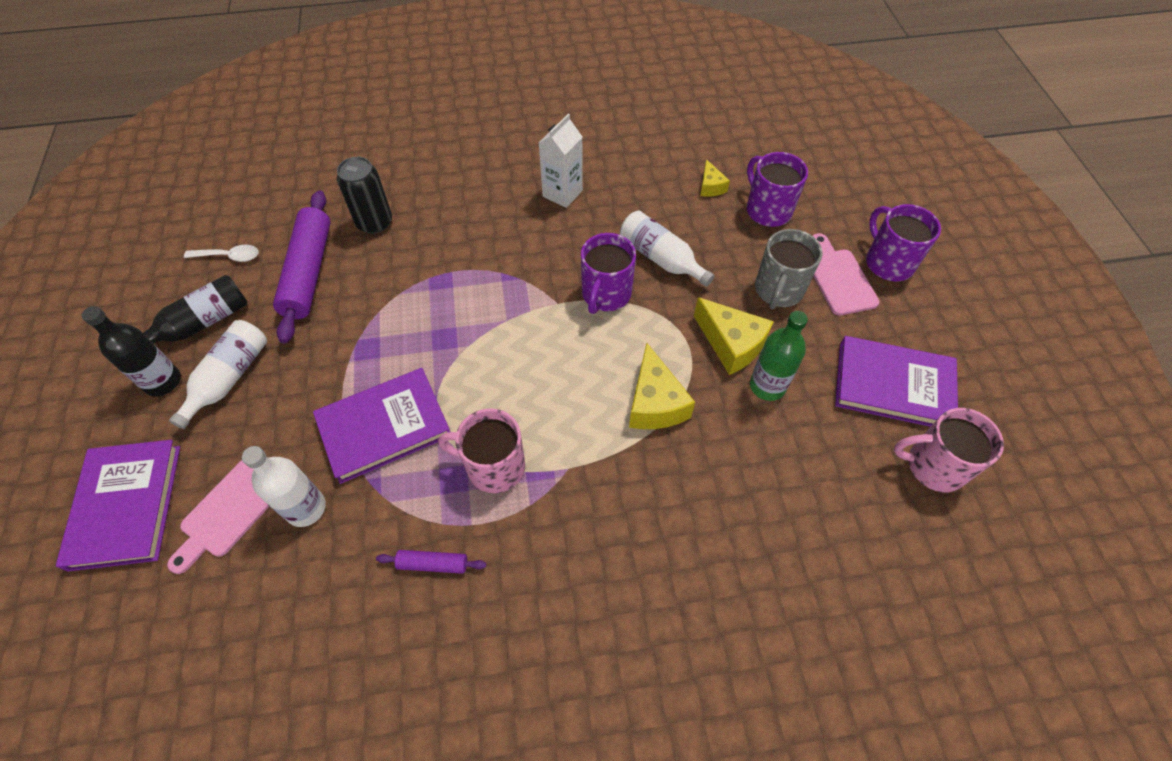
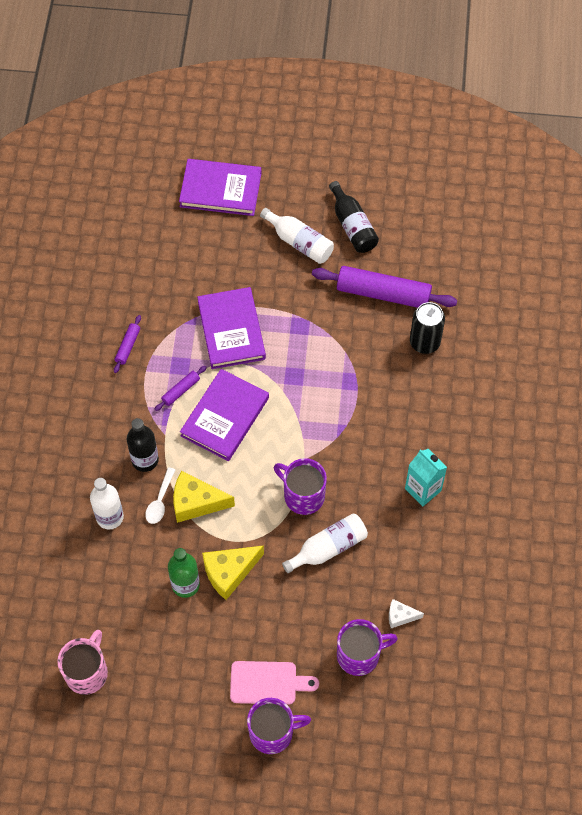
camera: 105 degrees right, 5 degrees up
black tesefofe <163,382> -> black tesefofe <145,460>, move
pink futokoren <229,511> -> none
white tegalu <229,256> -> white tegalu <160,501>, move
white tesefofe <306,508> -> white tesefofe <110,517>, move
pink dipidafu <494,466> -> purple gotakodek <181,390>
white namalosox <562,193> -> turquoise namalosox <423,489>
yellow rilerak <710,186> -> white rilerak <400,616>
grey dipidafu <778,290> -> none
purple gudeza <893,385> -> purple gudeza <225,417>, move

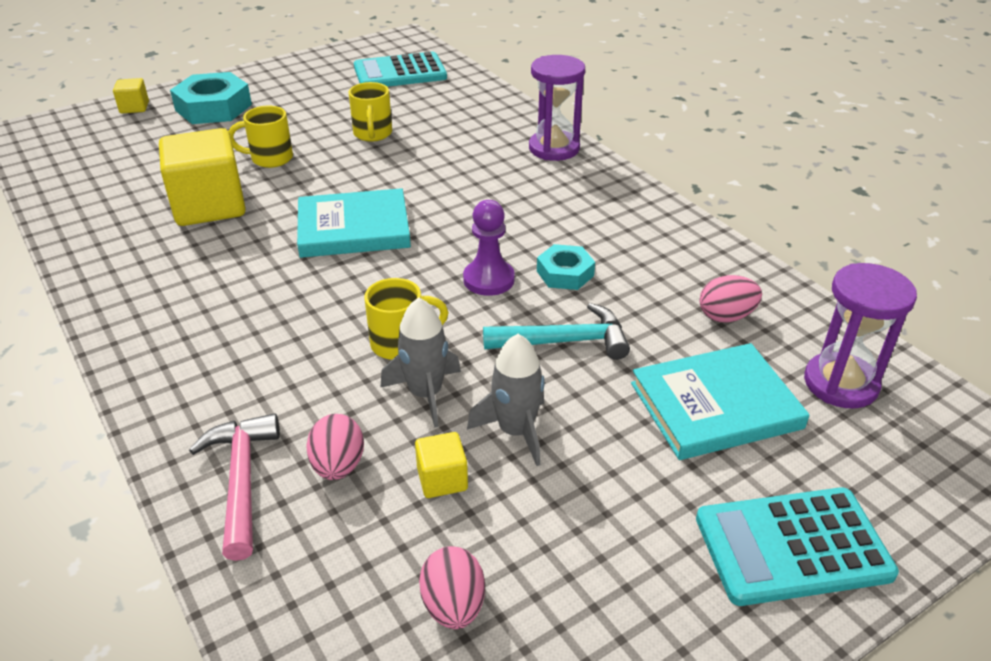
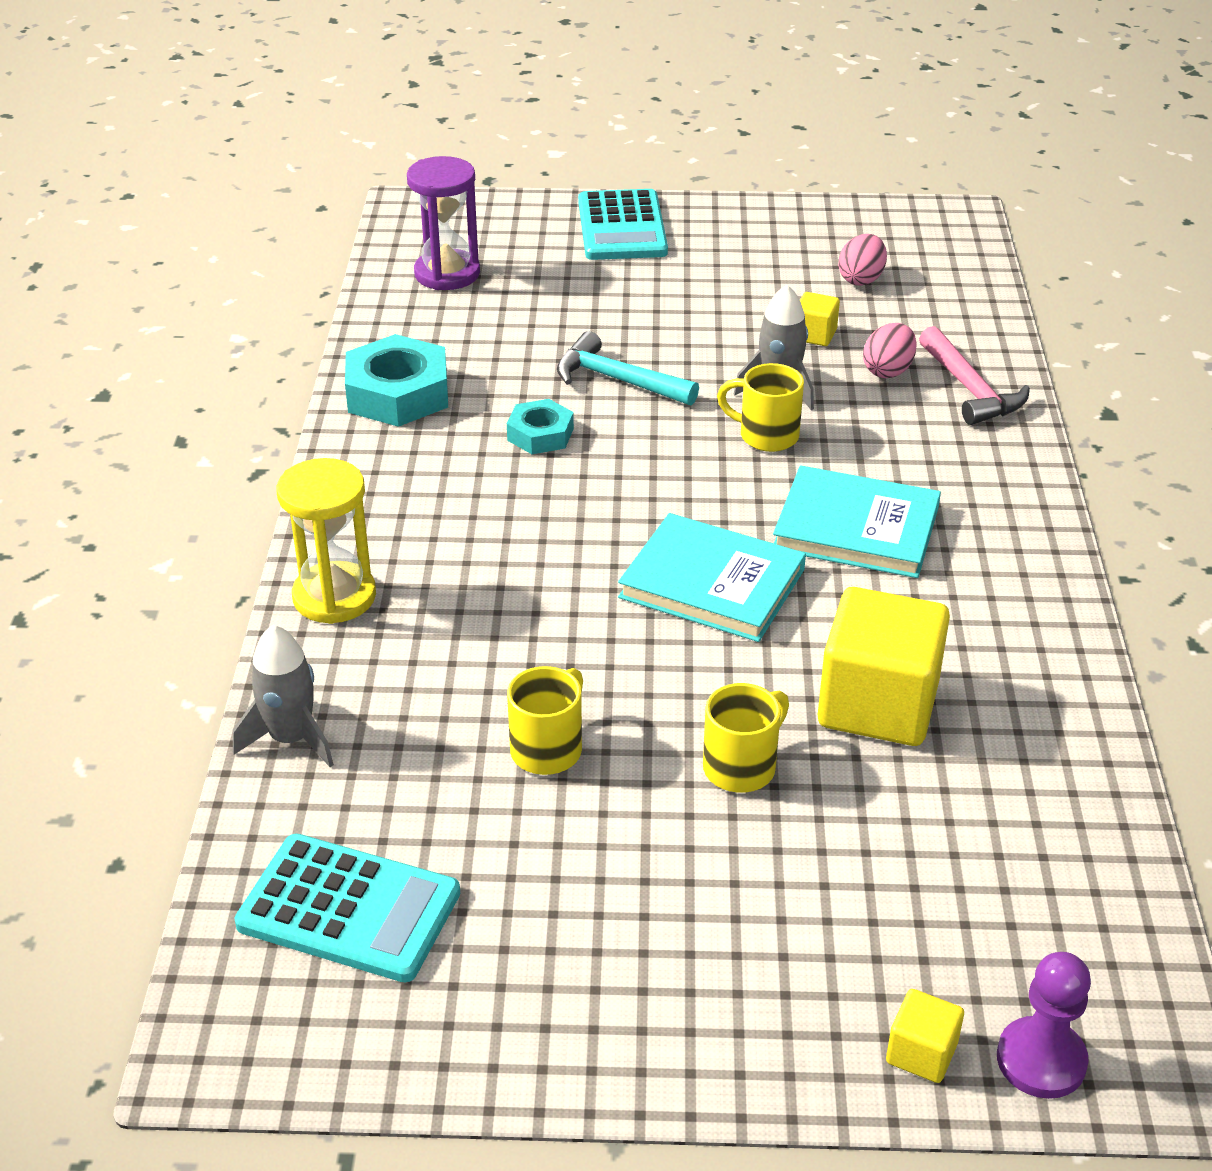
camera: 145 degrees left, 0 degrees up
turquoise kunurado <213,107> -> turquoise kunurado <398,393>, move
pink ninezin <242,480> -> pink ninezin <969,389>, 45 degrees counterclockwise
yellow dipidafu <270,158> -> yellow dipidafu <742,767>, 75 degrees counterclockwise
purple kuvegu <488,279> -> purple kuvegu <1041,1060>, move
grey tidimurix <515,431> -> grey tidimurix <291,739>, move
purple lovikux <554,148> -> yellow lovikux <334,596>
turquoise gudeza <715,406> -> turquoise gudeza <856,528>, move
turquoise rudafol <792,547> -> turquoise rudafol <622,227>, 60 degrees clockwise
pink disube <726,316> -> none

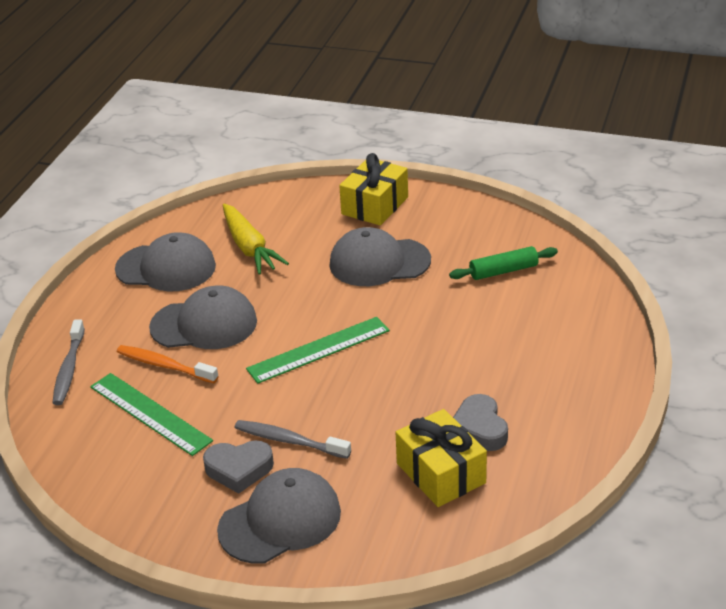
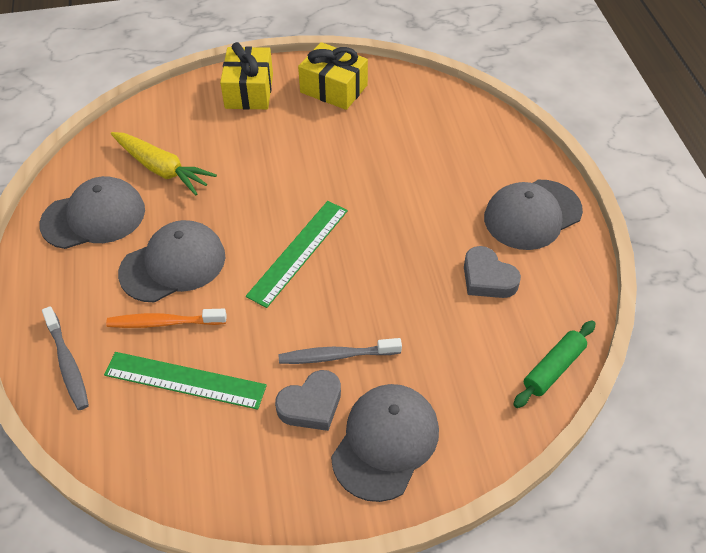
camera: 30 degrees left, 15 degrees up
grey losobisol <379,262> -> grey losobisol <532,214>, move
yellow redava <441,473> -> yellow redava <333,89>, move
green gotakodek <503,271> -> green gotakodek <553,368>, move

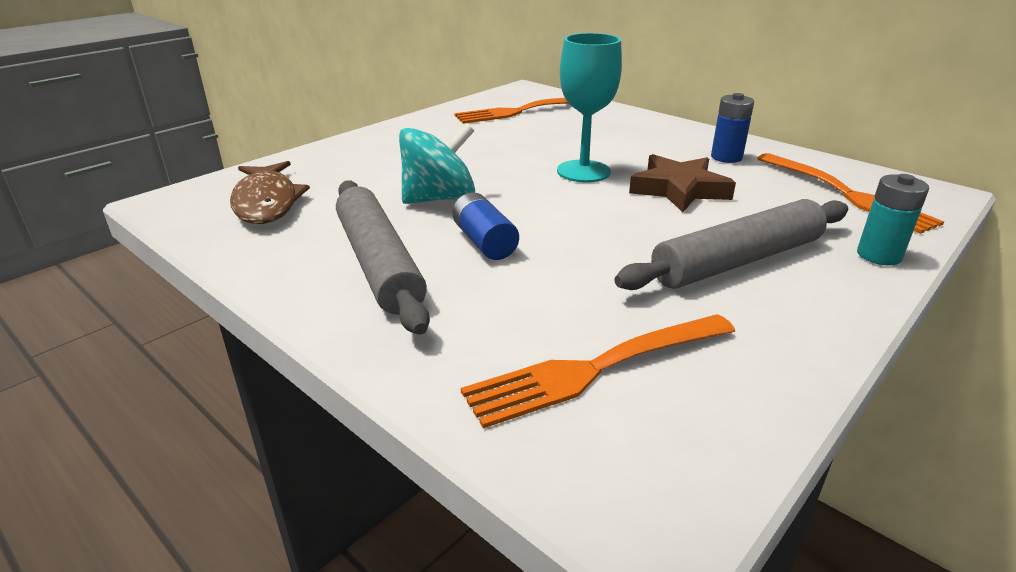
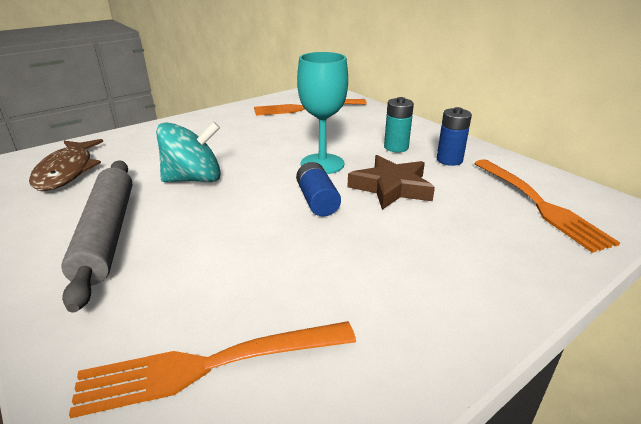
camera: 10 degrees right, 0 degrees up
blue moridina <484,242> -> blue moridina <317,201>, move
grey gotakodek <737,261> -> none
turquoise moridina <879,255> -> turquoise moridina <396,147>, move

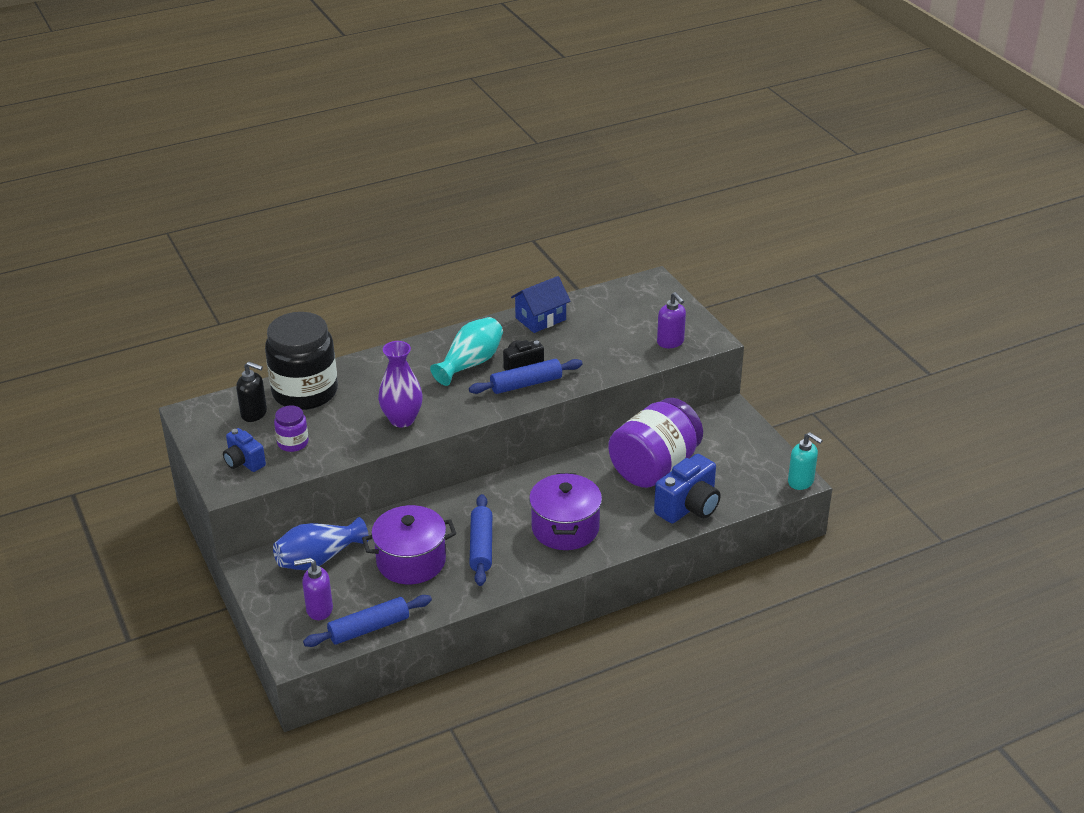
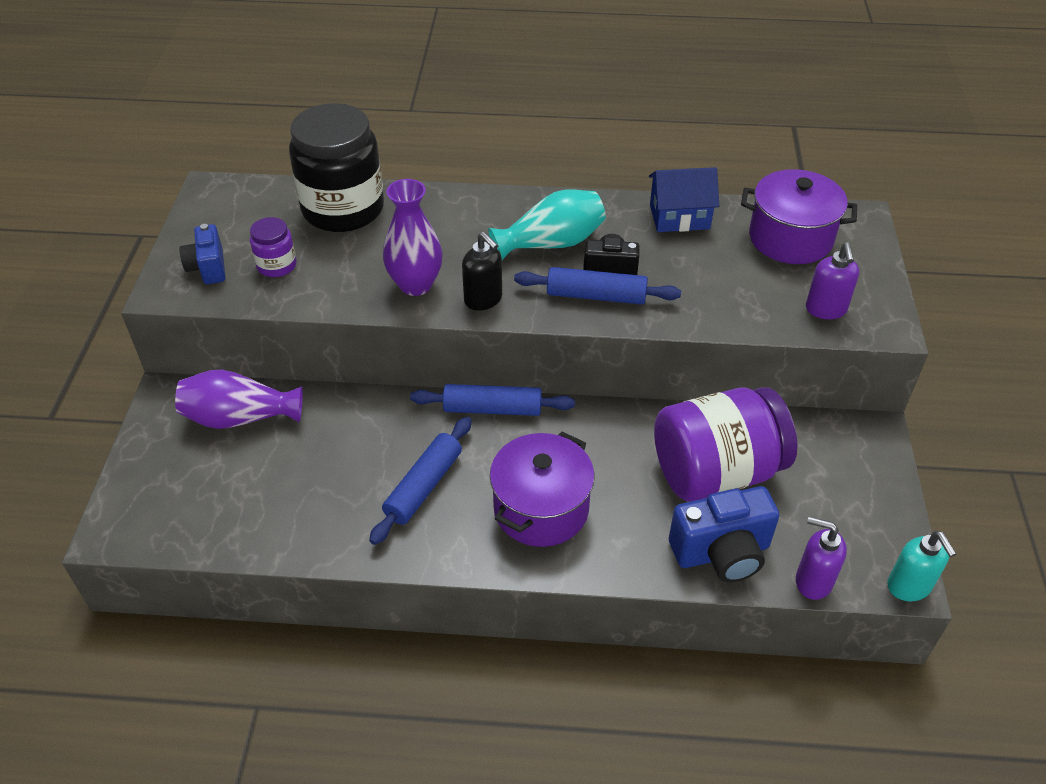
camera: 30 degrees right, 10 degrees up
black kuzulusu <254,414> -> black kuzulusu <483,299>, move
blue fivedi <319,559> -> purple fivedi <240,417>
purple kuzulusu <319,609> -> purple kuzulusu <813,581>, move
blue gotakodek <369,628> -> blue gotakodek <492,409>, move
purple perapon <411,561> -> purple perapon <790,238>, move

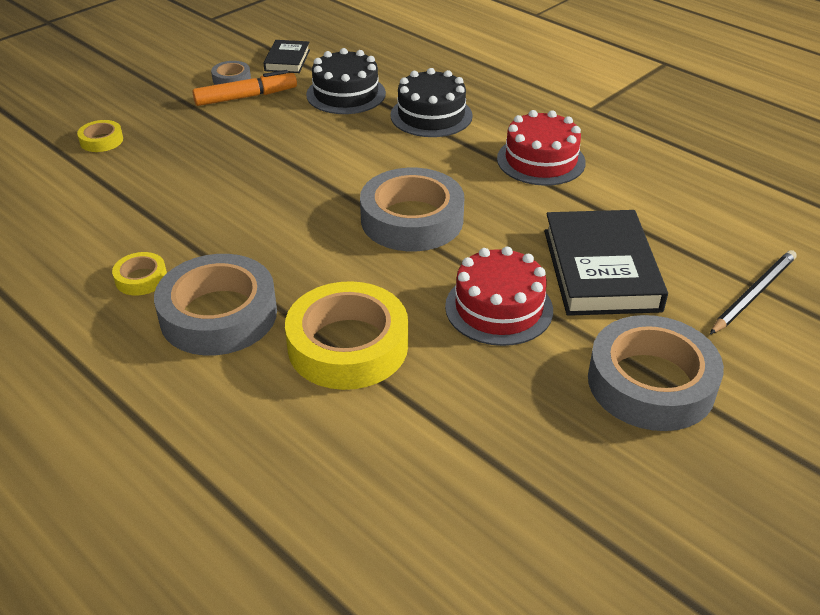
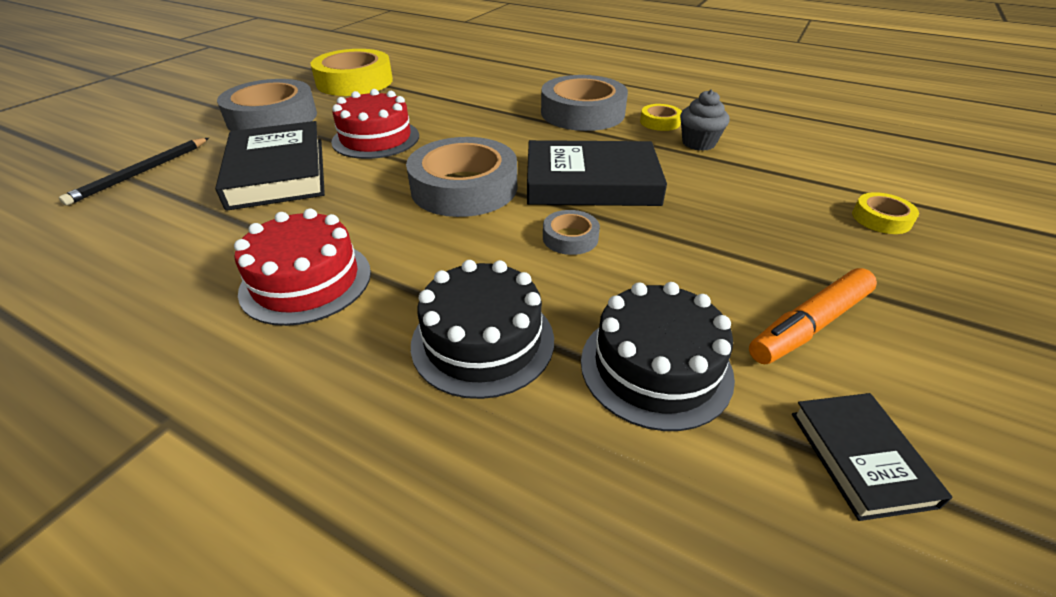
camera: 165 degrees right, 0 degrees up
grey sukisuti <231,79> -> grey sukisuti <570,238>, move
yellow sukisuti <348,345> -> yellow sukisuti <354,82>, move
none -> black gudeza <591,182>
none -> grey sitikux <698,143>

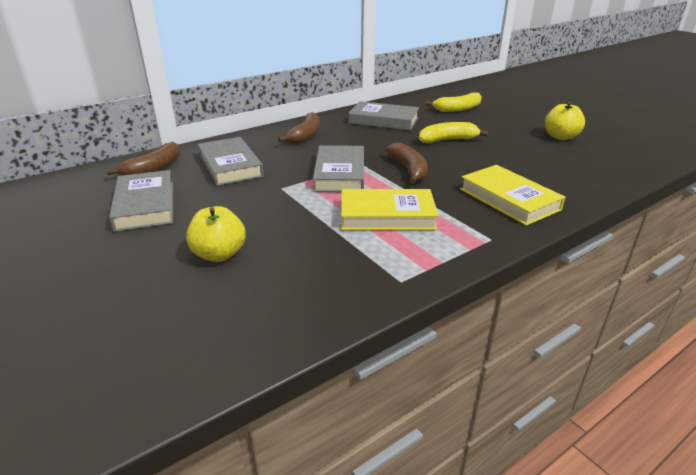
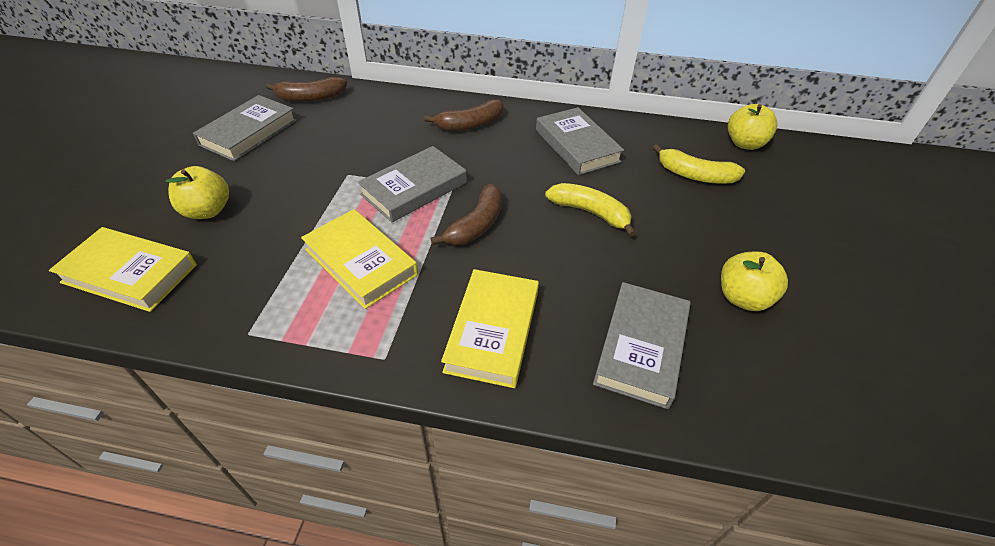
camera: 45 degrees right, 15 degrees up
grey gudeza <230,166> -> grey gudeza <641,347>, move
none -> yellow gudeza <130,273>
none -> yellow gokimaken <744,144>

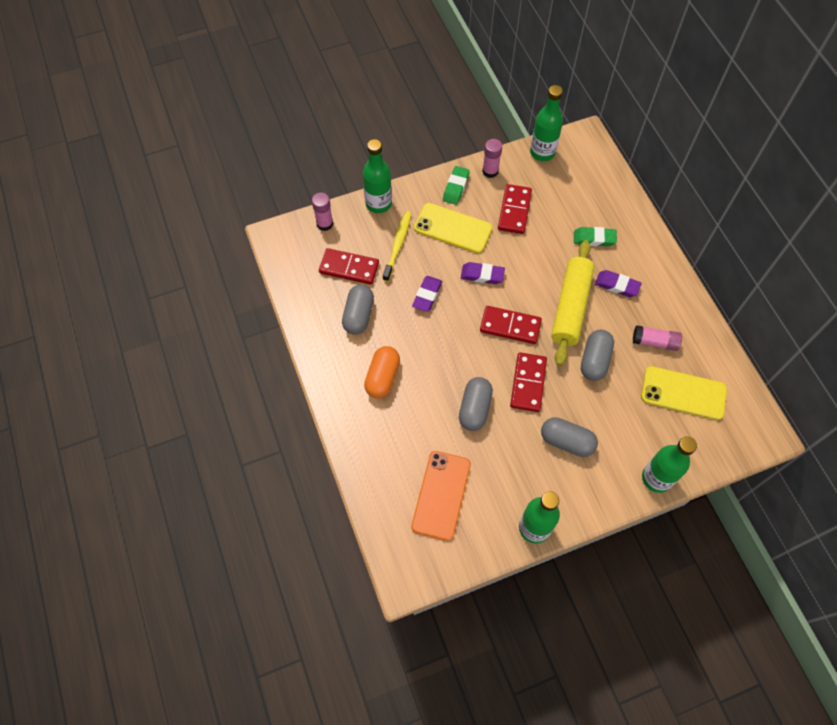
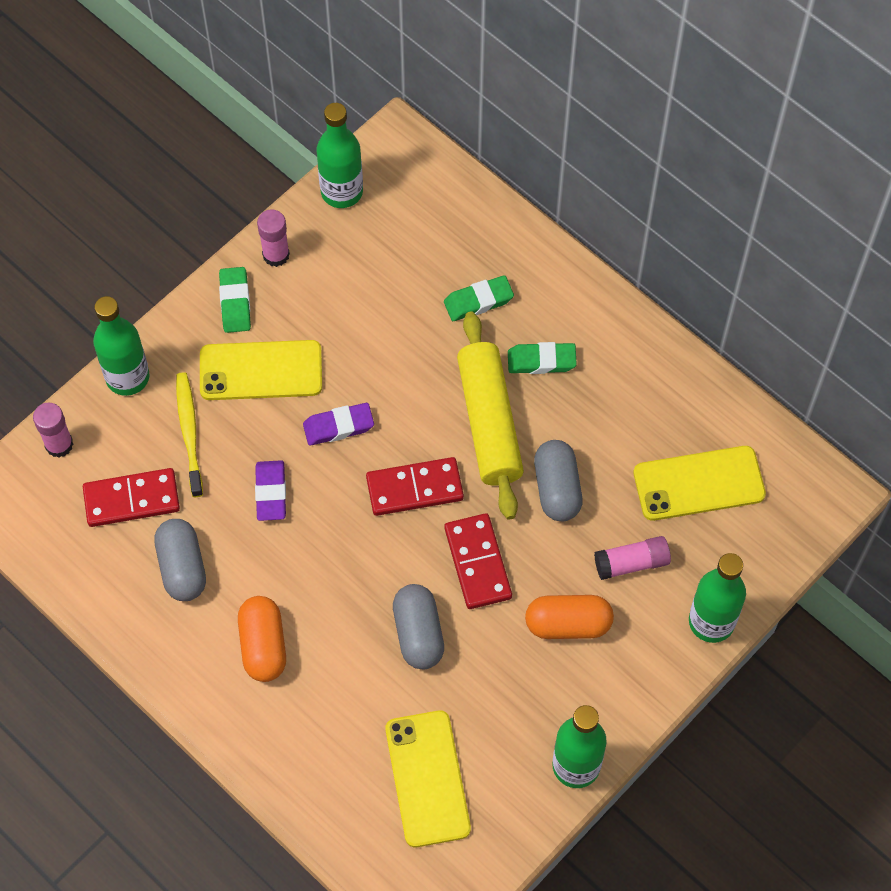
camera: 25 degrees left, 0 degrees up
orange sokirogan <441,495> -> yellow sokirogan <427,778>
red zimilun <514,210> -> none
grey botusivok <566,441> -> orange botusivok <568,624>
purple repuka <617,285> -> green repuka <541,361>
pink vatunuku <654,342> -> pink vatunuku <631,563>, move

